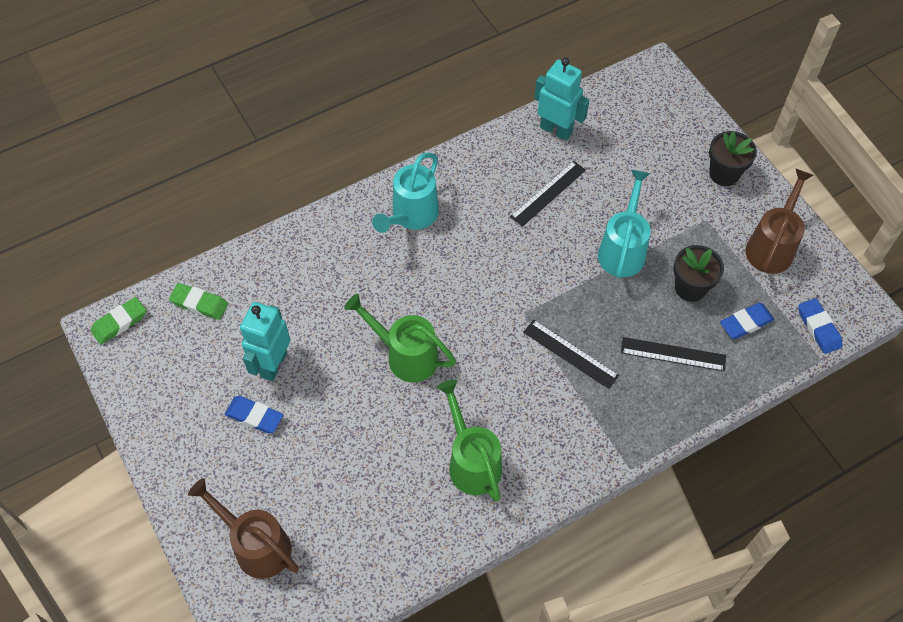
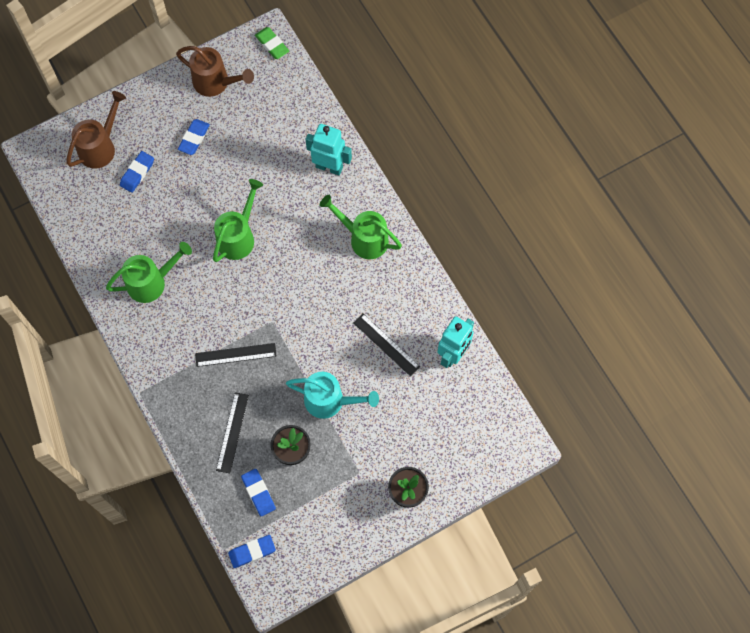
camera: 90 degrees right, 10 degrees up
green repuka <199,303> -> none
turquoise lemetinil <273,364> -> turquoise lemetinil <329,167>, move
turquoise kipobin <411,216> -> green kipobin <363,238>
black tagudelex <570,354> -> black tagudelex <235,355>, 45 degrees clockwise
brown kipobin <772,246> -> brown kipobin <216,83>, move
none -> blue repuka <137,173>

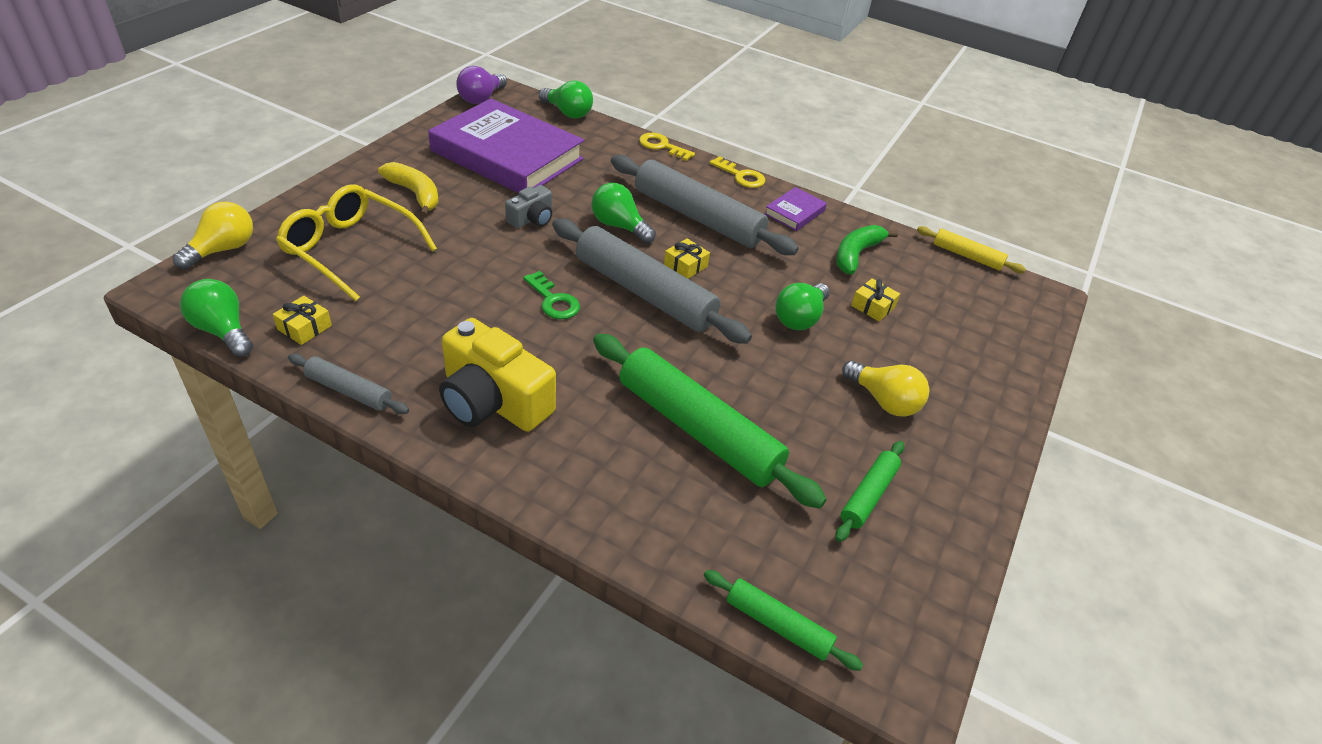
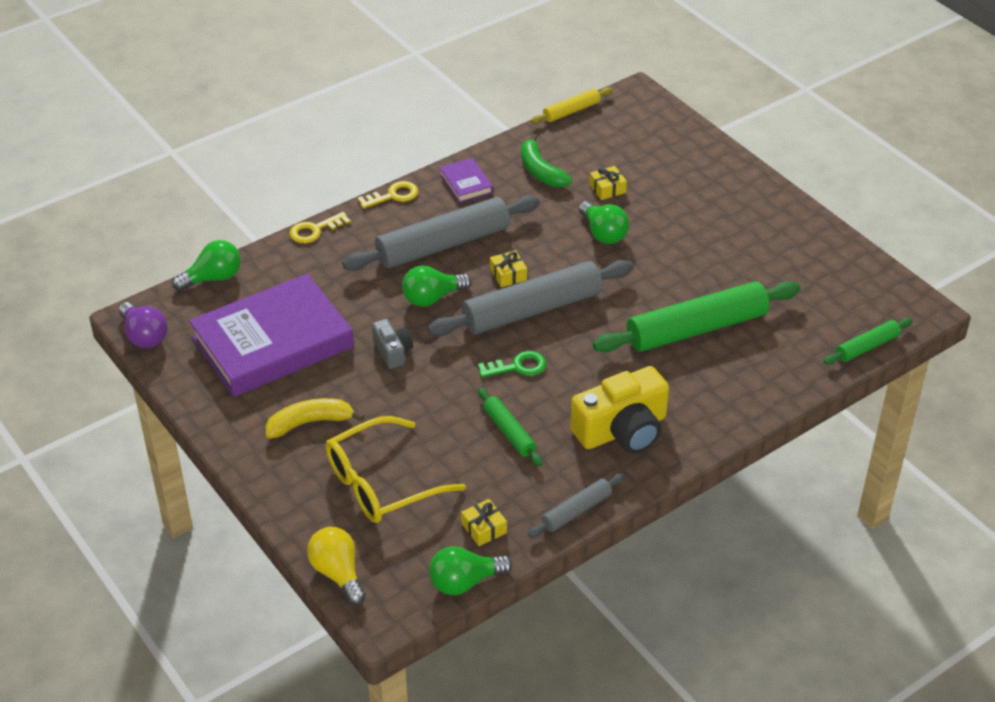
camera: 60 degrees left, 0 degrees up
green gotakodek <868,495> -> green gotakodek <509,432>, move
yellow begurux <884,401> -> none

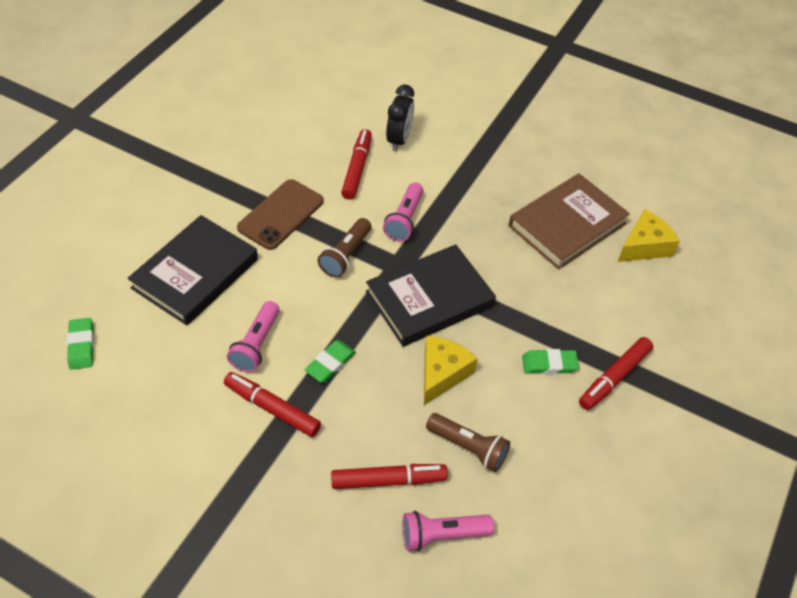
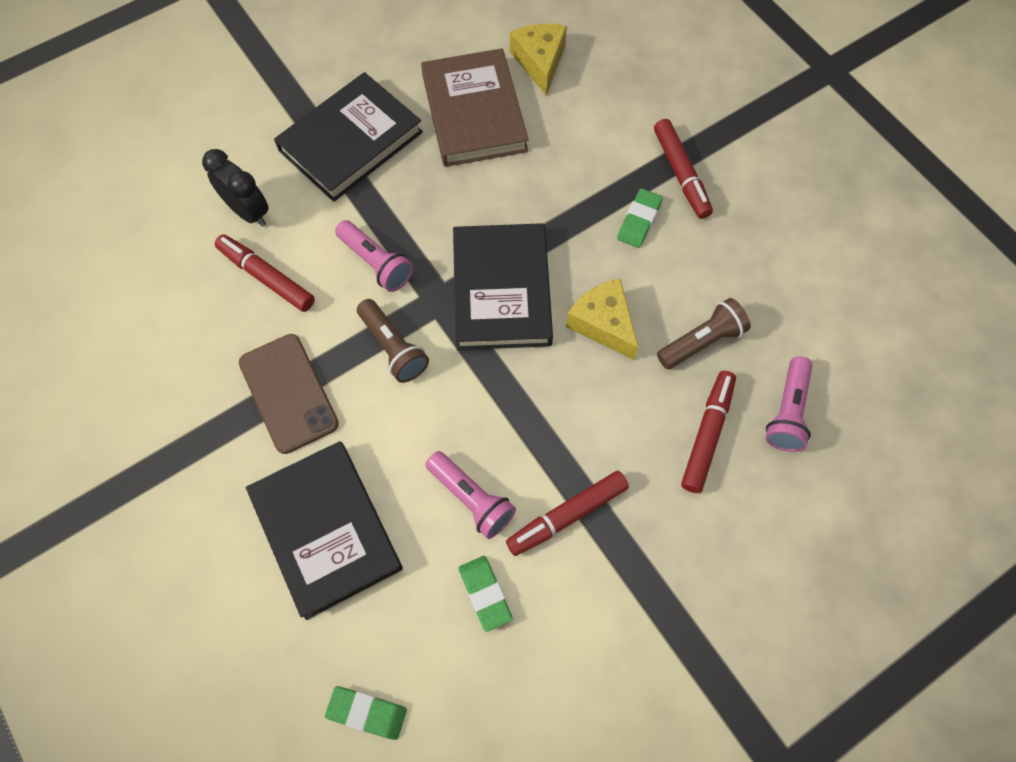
camera: 60 degrees left, 15 degrees up
green repuka <330,363> -> green repuka <485,593>, move
none -> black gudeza <350,141>

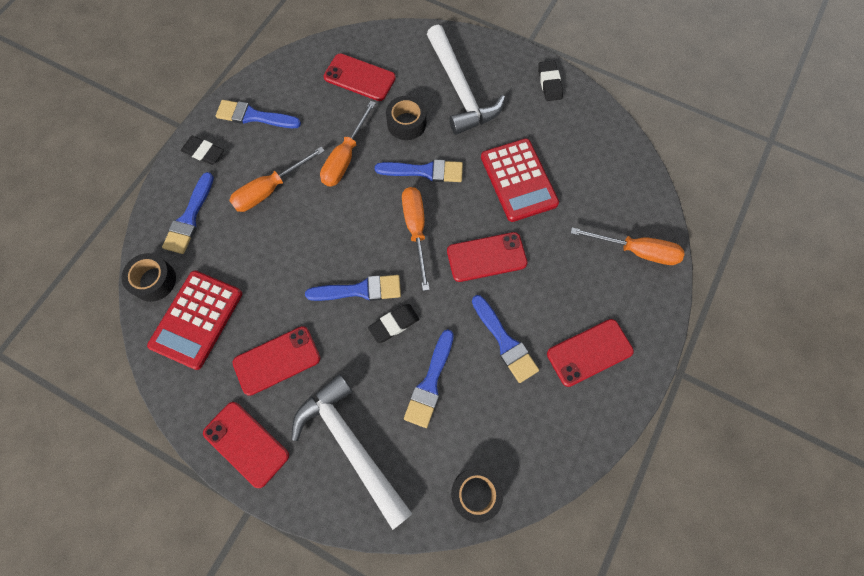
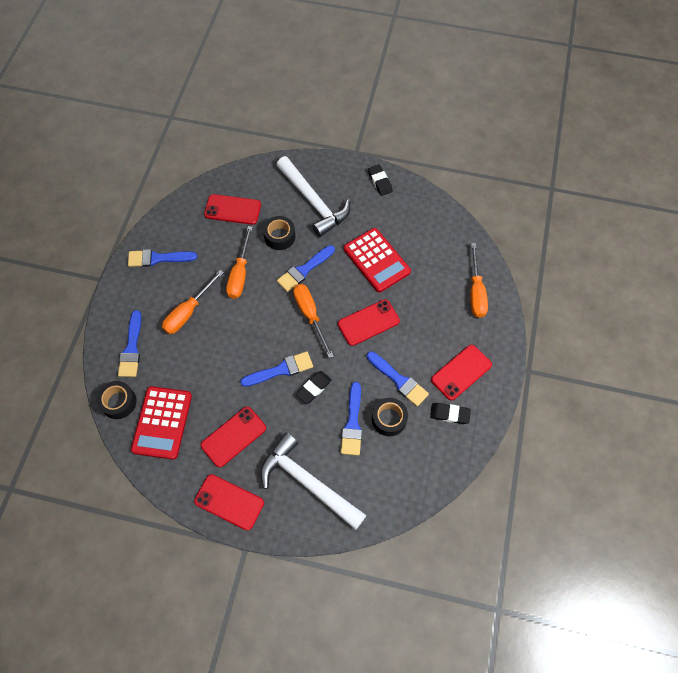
camera: 15 degrees left, 5 degrees down
black repuka <203,152> -> black repuka <449,414>, move
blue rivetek <425,171> -> blue rivetek <304,270>, 150 degrees clockwise
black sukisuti <475,494> -> black sukisuti <389,419>, move
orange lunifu <636,251> -> orange lunifu <476,292>, 90 degrees clockwise

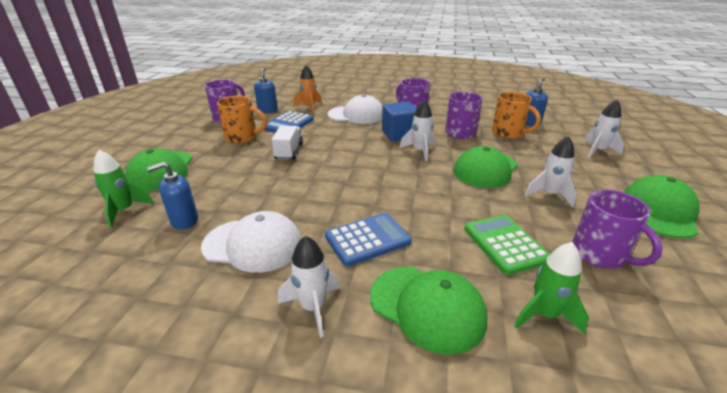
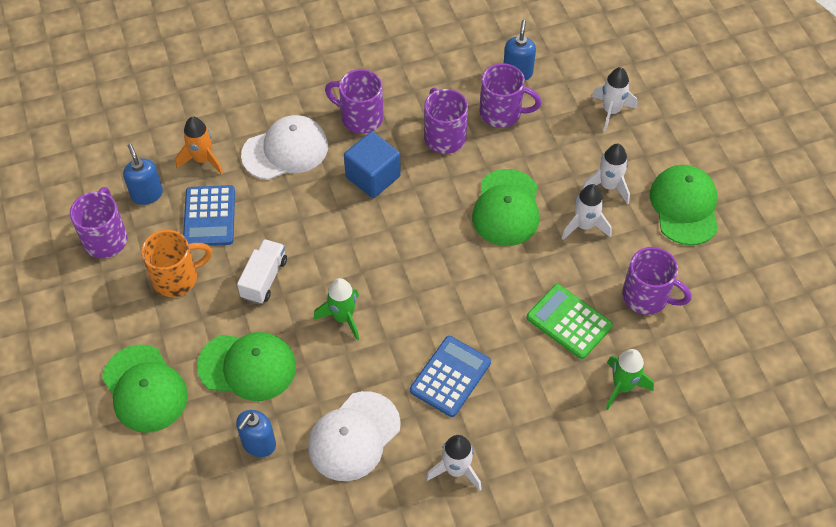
camera: 30 degrees left, 25 degrees up
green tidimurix <124,211> -> green tidimurix <343,317>, move
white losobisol <253,245> -> white losobisol <354,436>, 150 degrees clockwise
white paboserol <289,151> -> white paboserol <264,279>, 45 degrees clockwise
green losobisol <427,307> -> green losobisol <247,366>, move
white tidimurix <419,151> -> white tidimurix <608,186>, move
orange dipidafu <508,133> -> purple dipidafu <502,113>

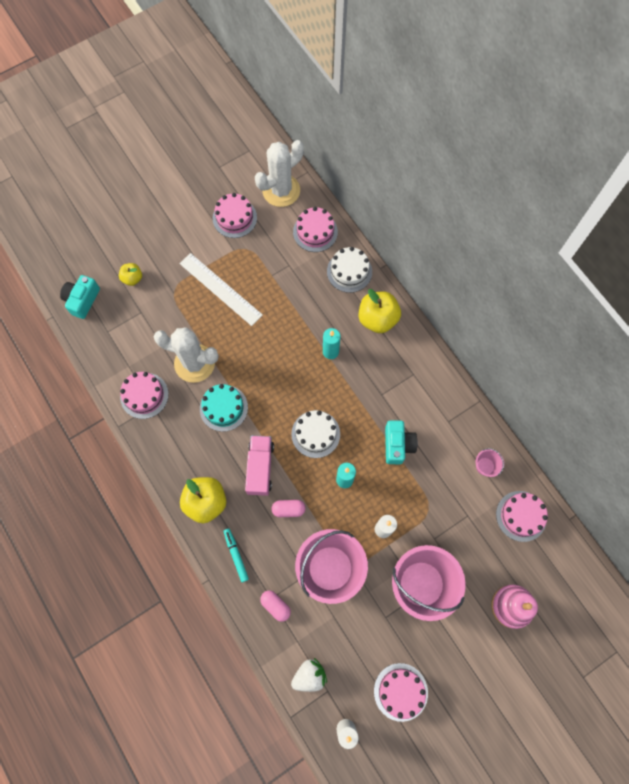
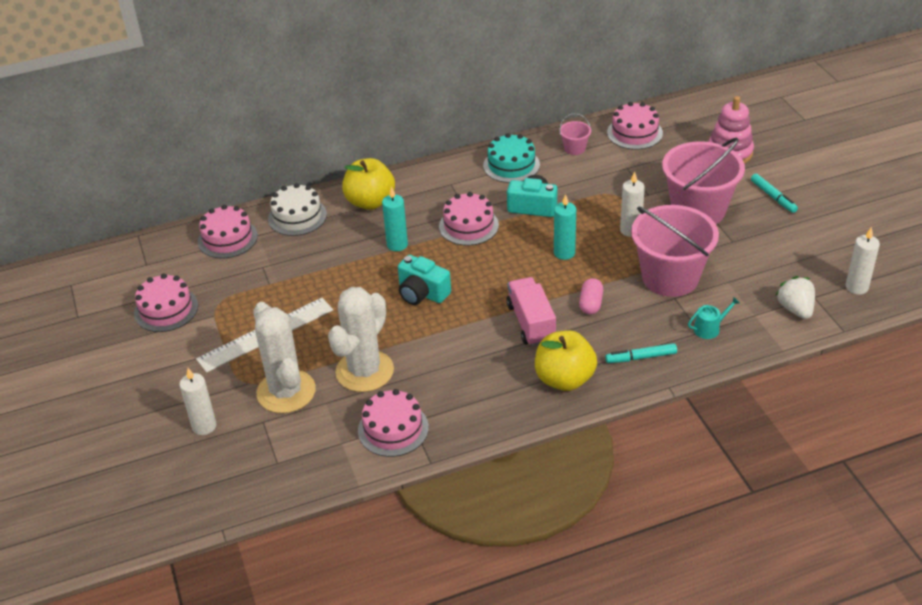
camera: 75 degrees left, 30 degrees down
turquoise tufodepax <82,300> -> turquoise tufodepax <422,293>, move
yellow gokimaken <132,278> -> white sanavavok <204,426>
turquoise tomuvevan <223,408> -> turquoise tomuvevan <511,165>, move
pink paboserol <260,468> -> pink paboserol <531,323>, 60 degrees clockwise
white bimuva <281,190> -> white bimuva <286,392>, move
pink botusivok <275,606> -> turquoise kipobin <709,328>
white tomuvevan <315,434> -> none
pink tomuvevan <400,692> -> pink tomuvevan <468,226>, move
none -> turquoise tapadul <773,197>

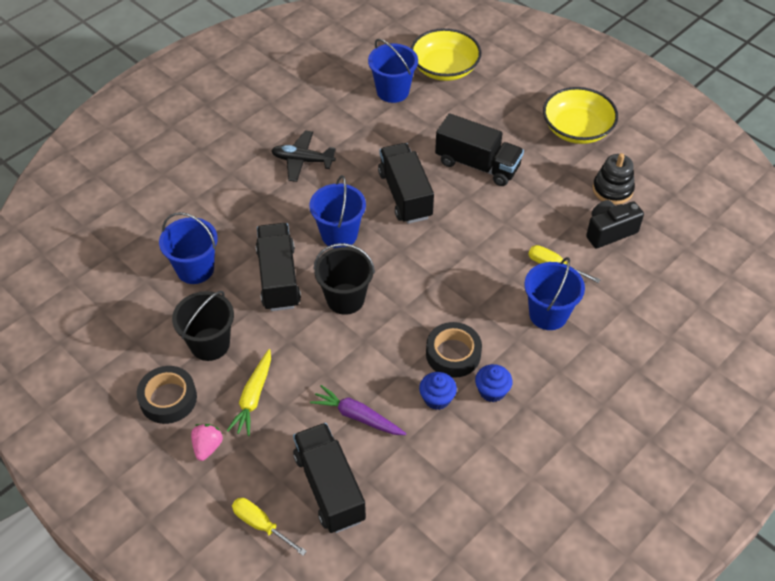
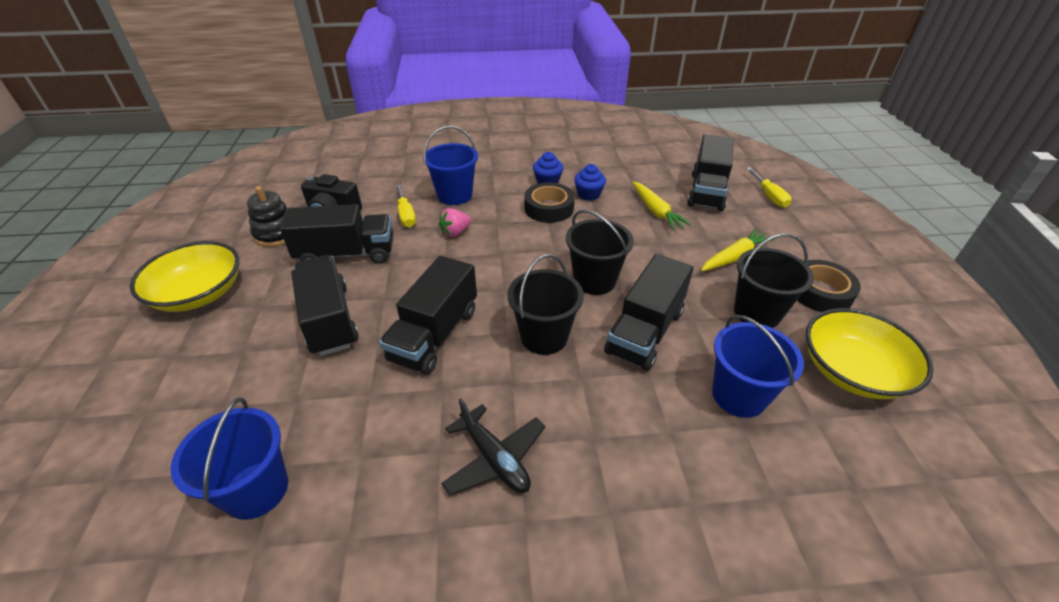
camera: 140 degrees left, 10 degrees down
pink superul <207,447> -> pink superul <455,232>, move
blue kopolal <339,234> -> black kopolal <544,337>
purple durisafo <358,416> -> yellow durisafo <655,211>
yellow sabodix <444,68> -> yellow sabodix <852,371>, move
none -> black paboserol <346,254>

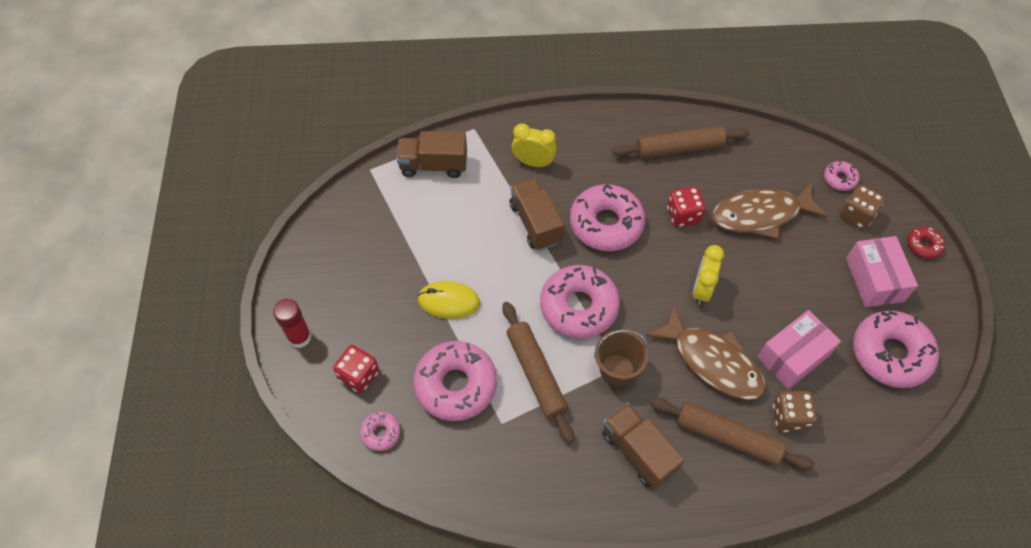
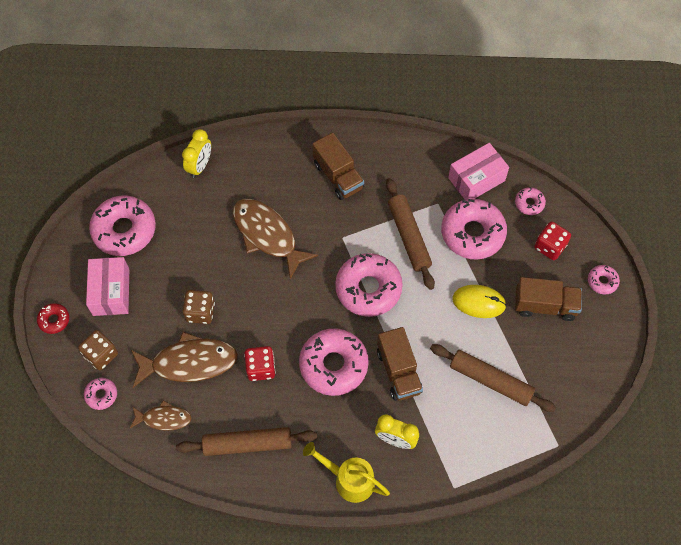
camera: 175 degrees left, 5 degrees up
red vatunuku <299,337> -> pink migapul <602,281>
brown paboserol <433,165> -> brown paboserol <545,305>, move
brown kopolal <617,370> -> none
brown gotakodek <727,437> -> brown gotakodek <491,380>, move
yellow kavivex <701,289> -> yellow kavivex <200,166>, move
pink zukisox <793,356> -> pink zukisox <476,179>, move
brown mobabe <789,417> -> brown mobabe <200,312>, move
none -> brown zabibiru <164,418>
none -> yellow kipobin <348,479>

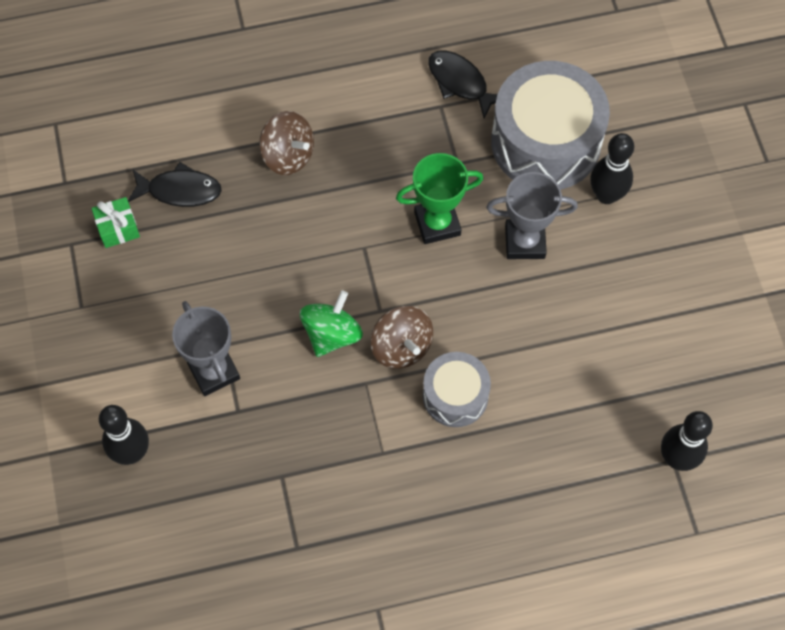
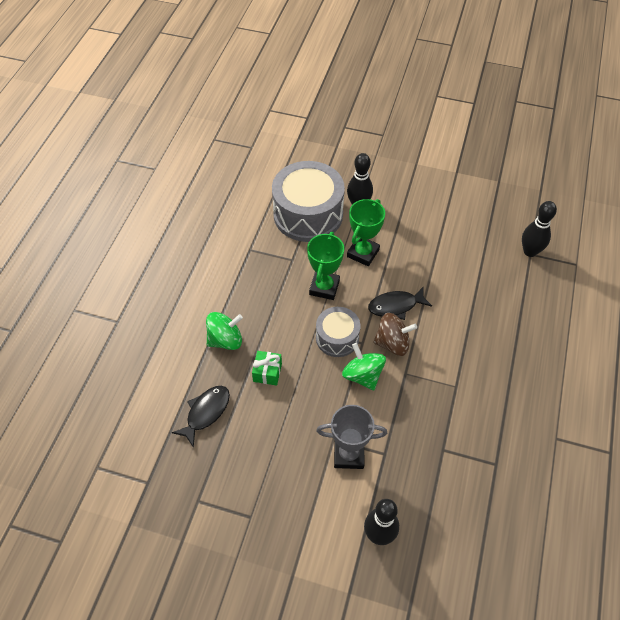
camera: 60 degrees left, 10 degrees down
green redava <118,228> -> green redava <267,372>, move
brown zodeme <288,155> -> green zodeme <225,340>
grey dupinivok <455,396> -> grey dupinivok <337,338>, move
black zabibiru <460,82> -> black zabibiru <395,306>, move
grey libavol <525,241> -> green libavol <363,253>

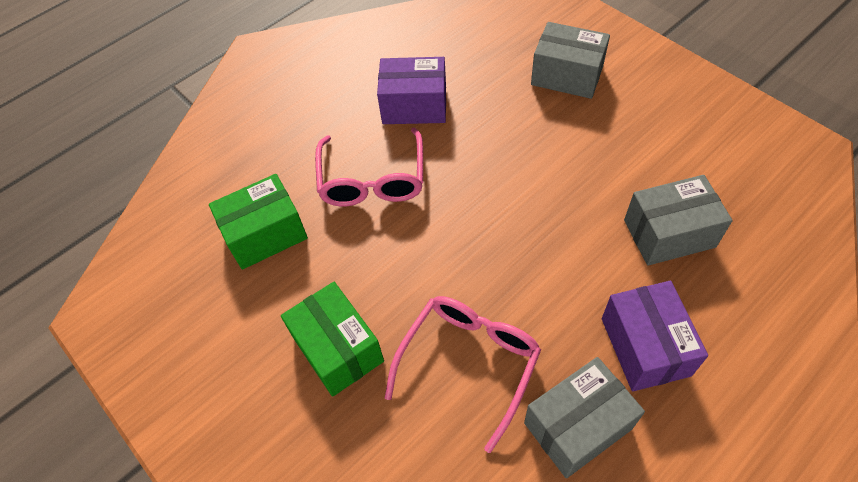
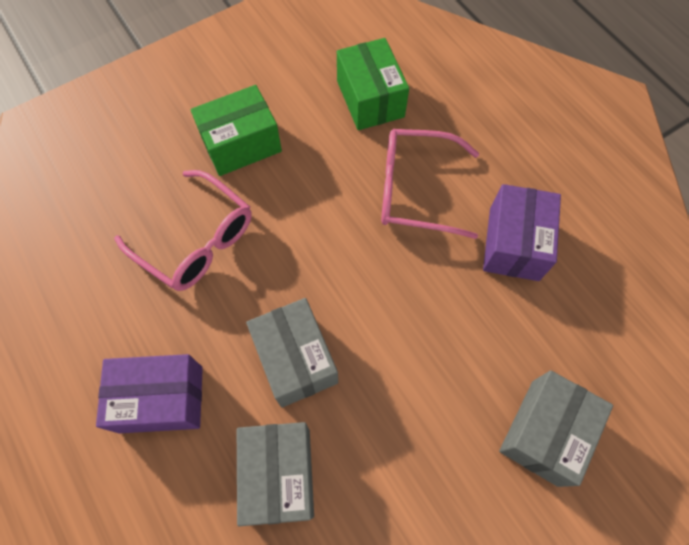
camera: 95 degrees right, 10 degrees up
grey zukisox <577,425> -> grey zukisox <295,359>, move

